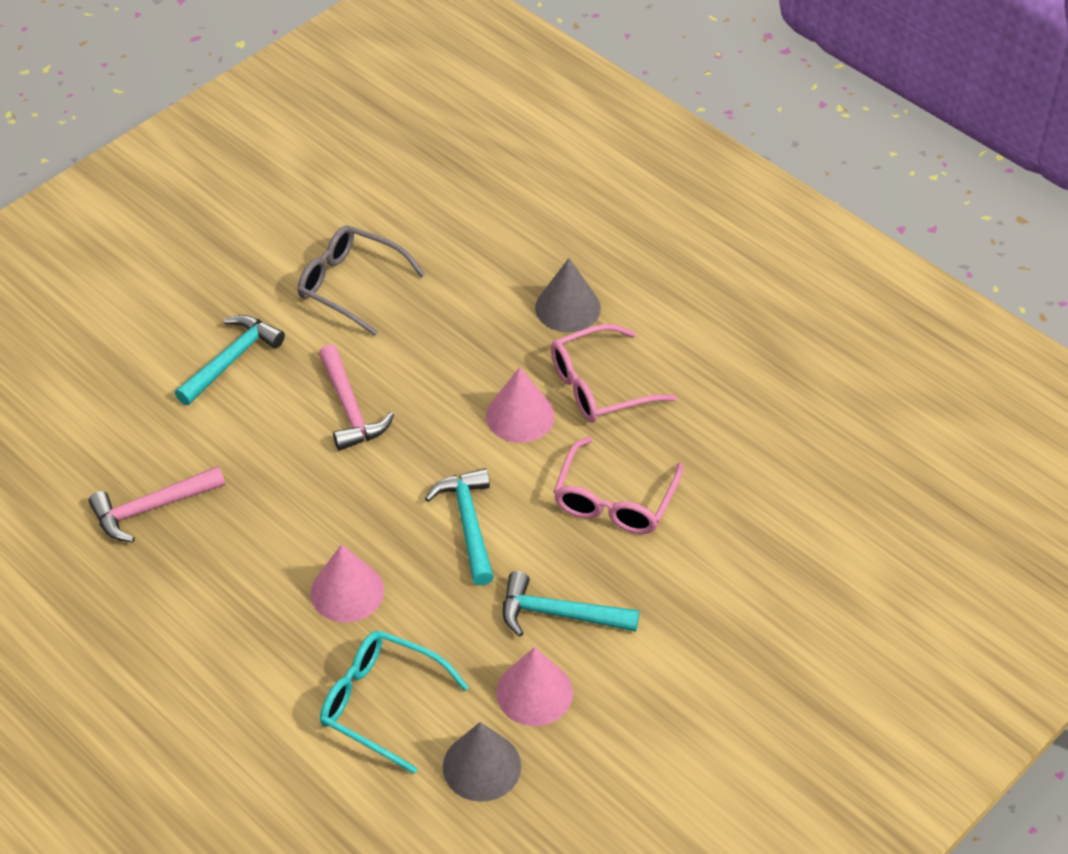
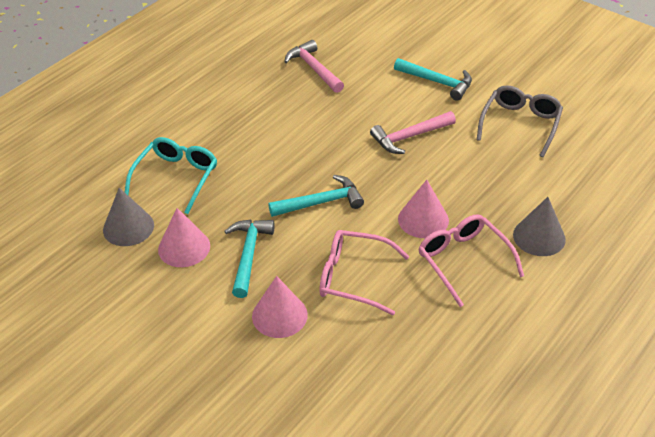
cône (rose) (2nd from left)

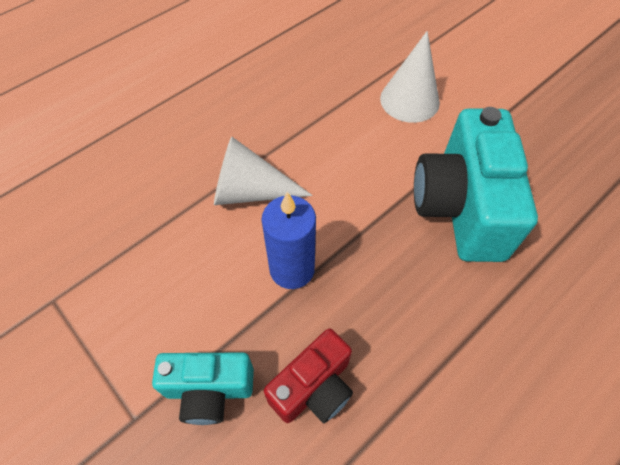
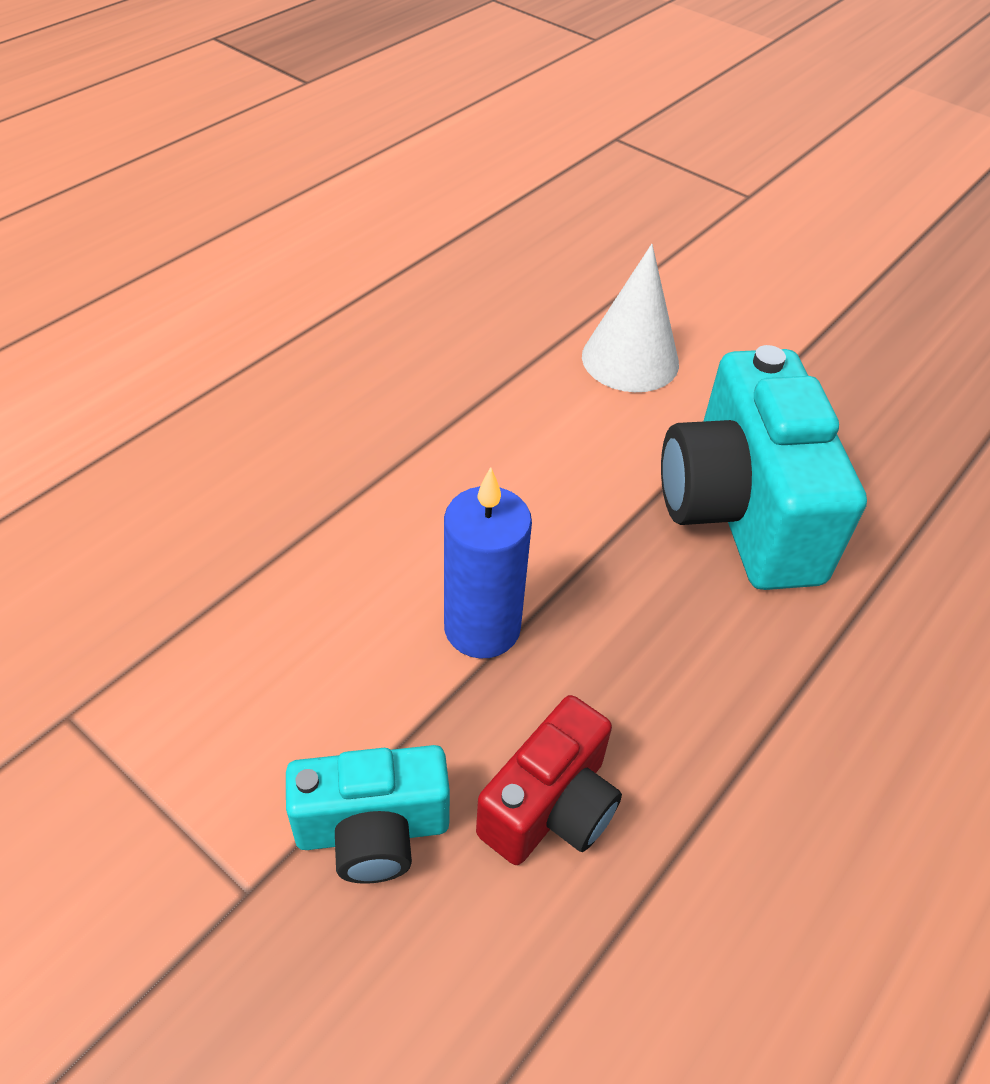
cône (blanc) (1st from left in the first image)

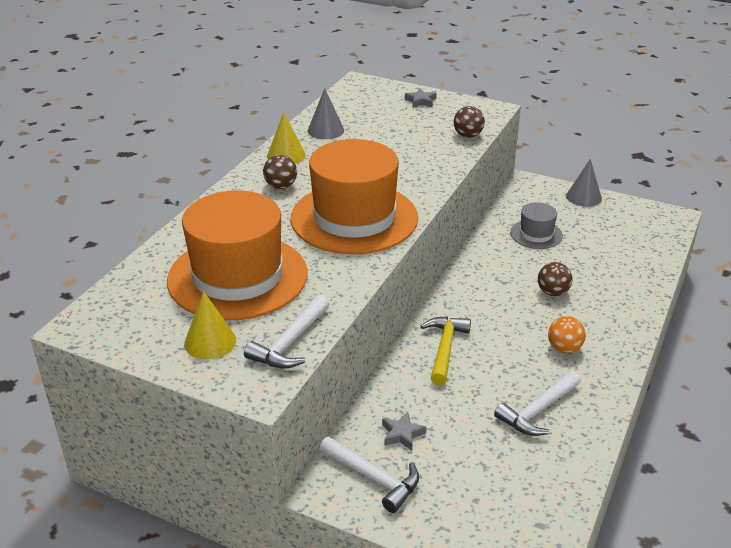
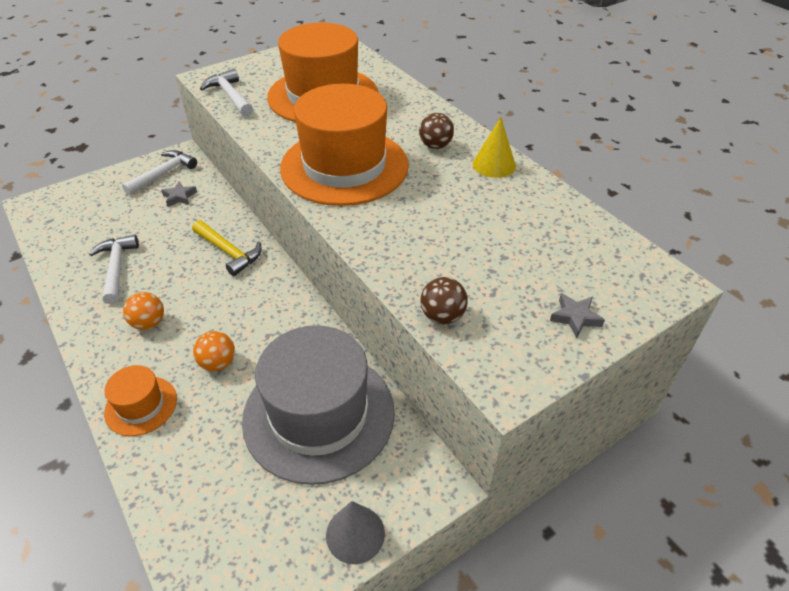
cône (jaune) (1st from left in the first image); cône (gris) (1st from left in the first image); chapeau (orange) (1st from left); balle (orange) (2nd from left); marteau (blanc) (2nd from left); chapeau (gris)

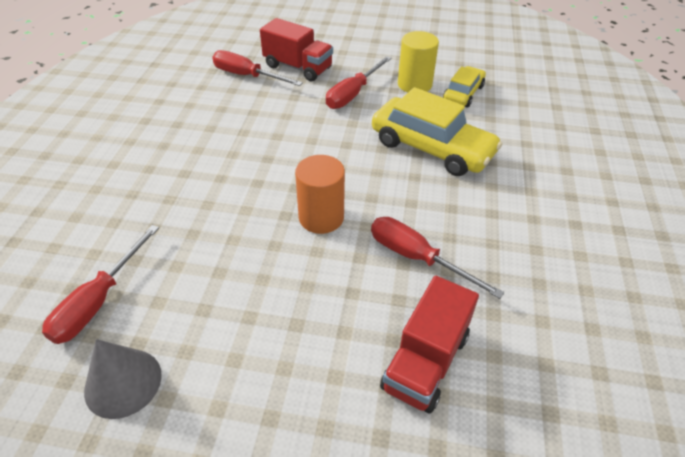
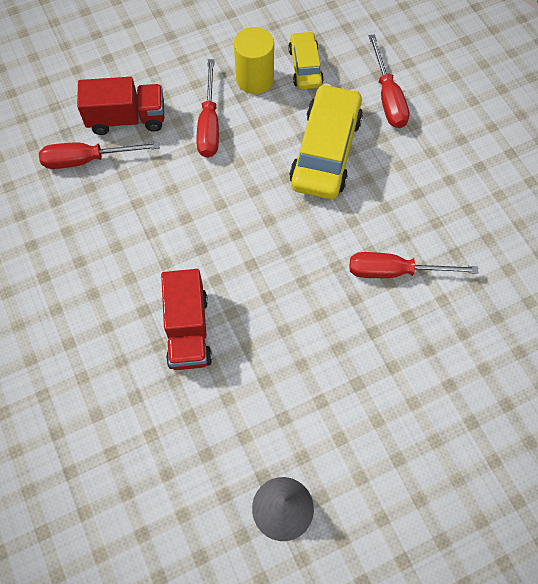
cylindre (orange); tournevis (rouge) (3rd from left); camion (rouge) (2nd from left); voiture (jaune) (2nd from left)

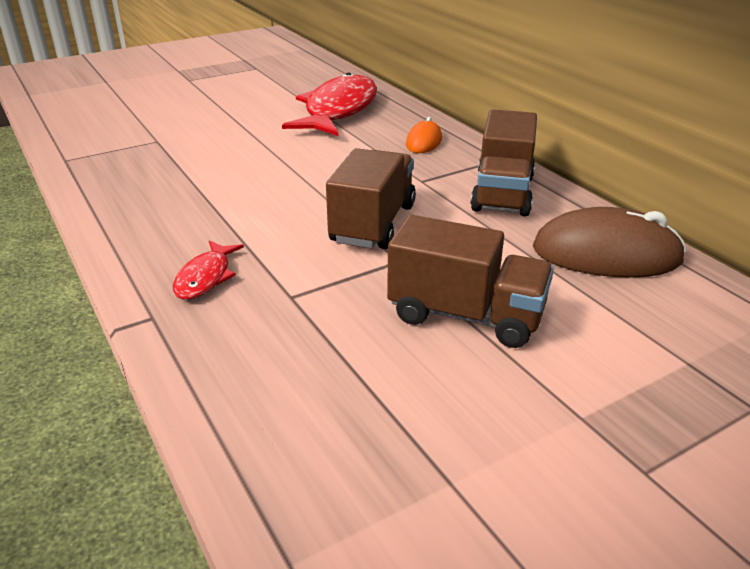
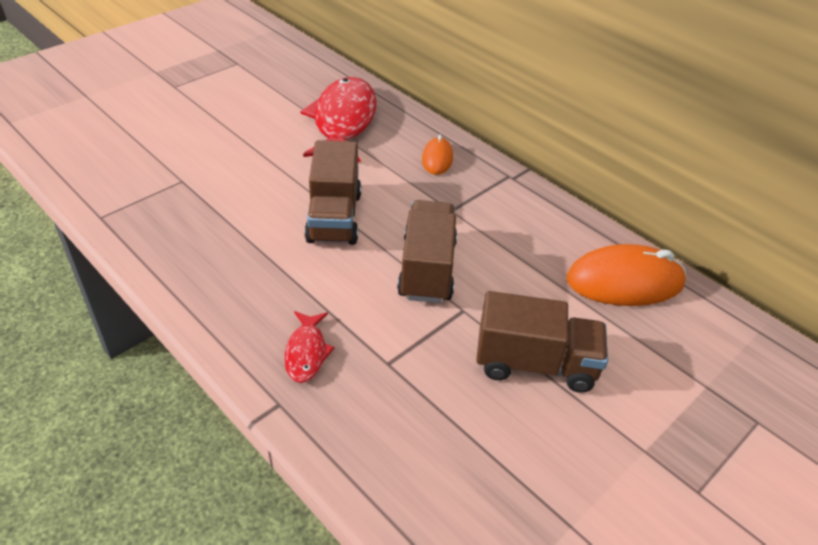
camion (marron) (1st from left); souris (orange) (2nd from left)

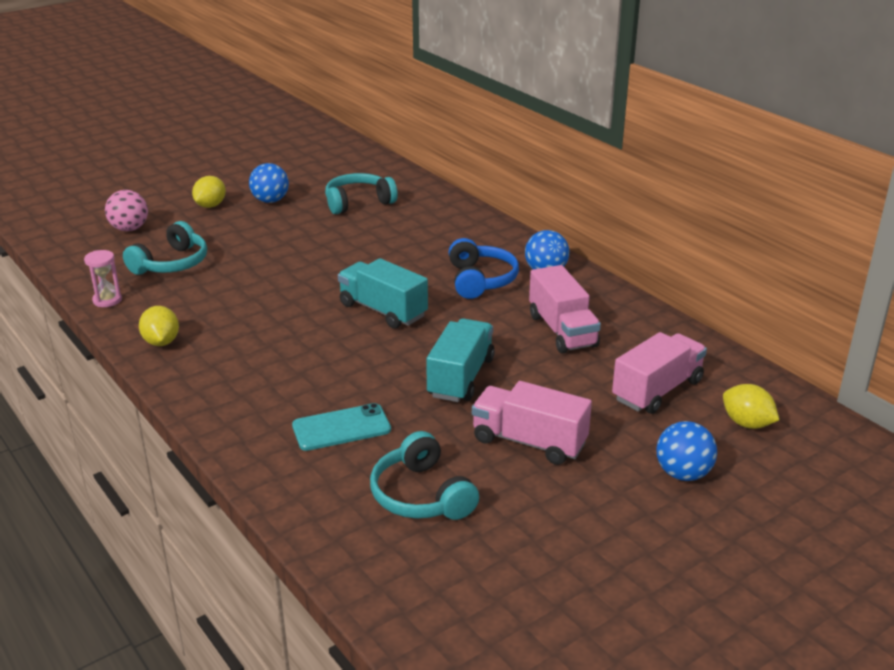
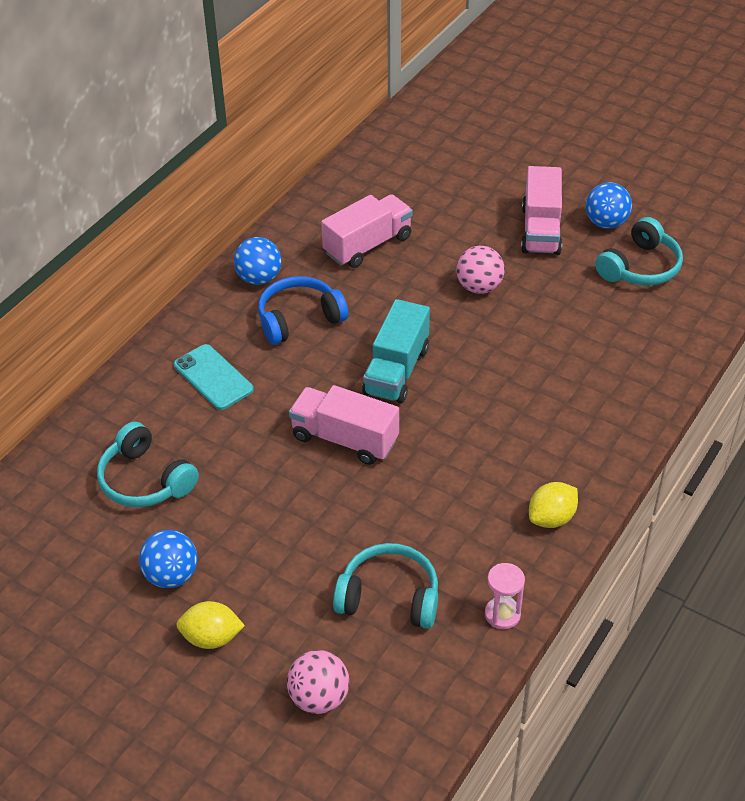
citron (jaune) (3rd from left in the first image); téléphone (turquoise); camion (rose) (1st from left); balle (bleu) (3rd from left); balle (rose) (2nd from left)

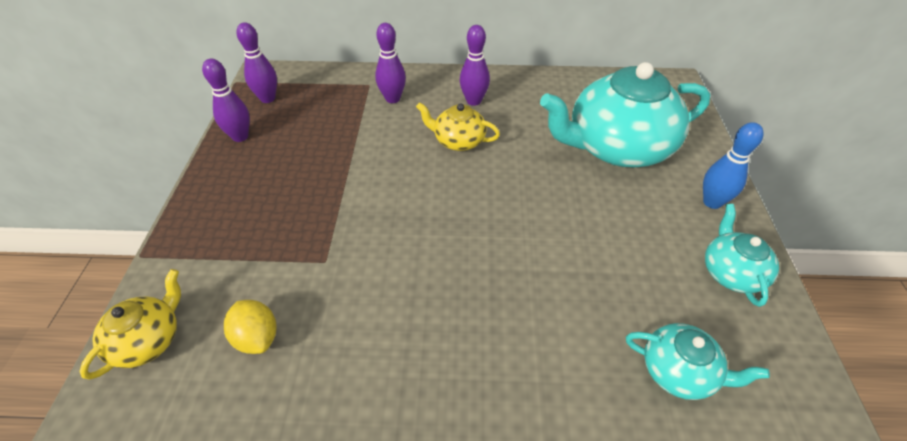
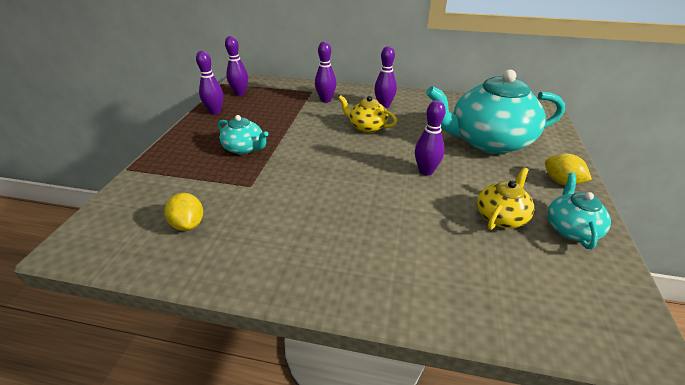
quille (violet) (5th from left); théière (jaune) (2nd from left); théière (turquoise) (1st from left); citron (jaune) (2nd from left)

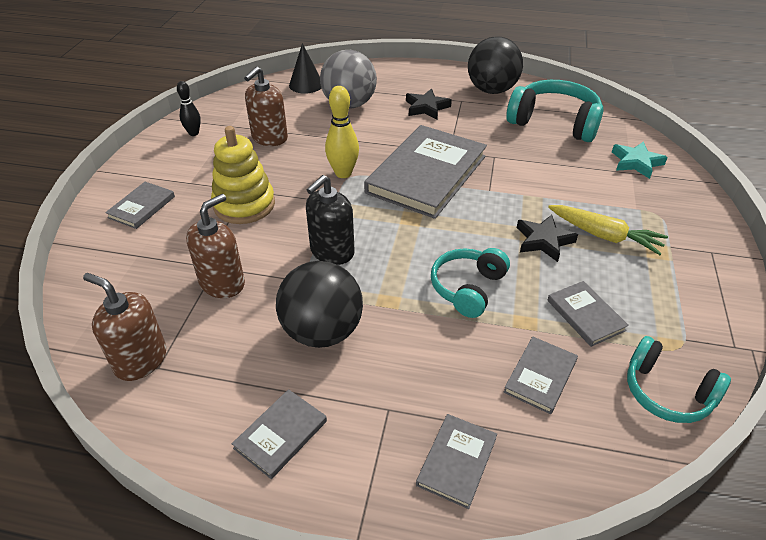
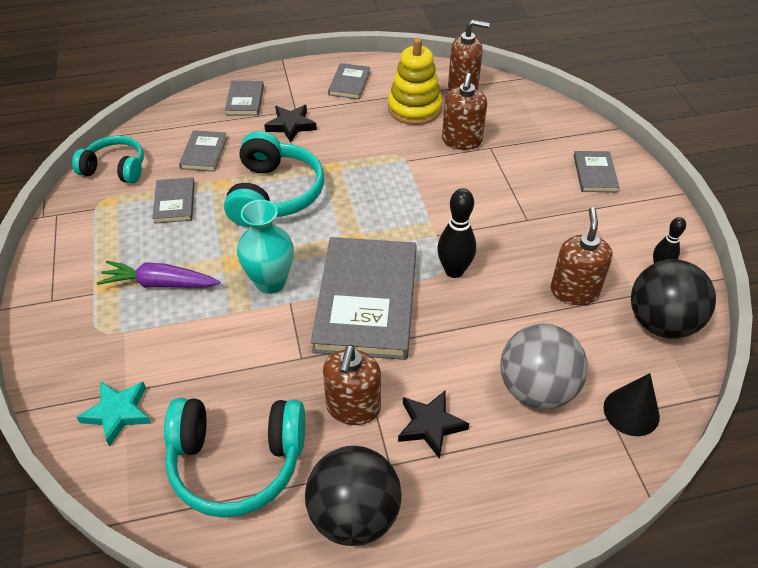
distributeur de savon (noir); vase (turquoise); distributeur de savon (marron) (1st from left); jouet à empiler (jaune); balle (noir) (2nd from left); étoile (noir) (1st from left); quille (noir) (1st from left); carotte (violet); livre (gris) (1st from left); casque audio (turquoise) (3rd from left)

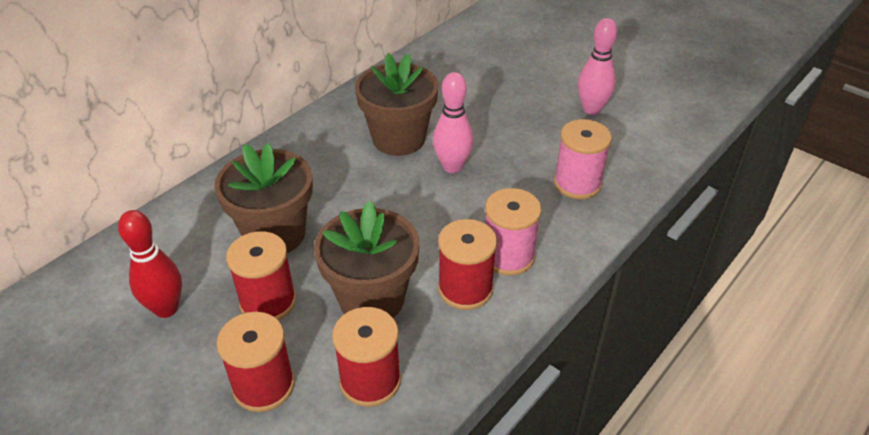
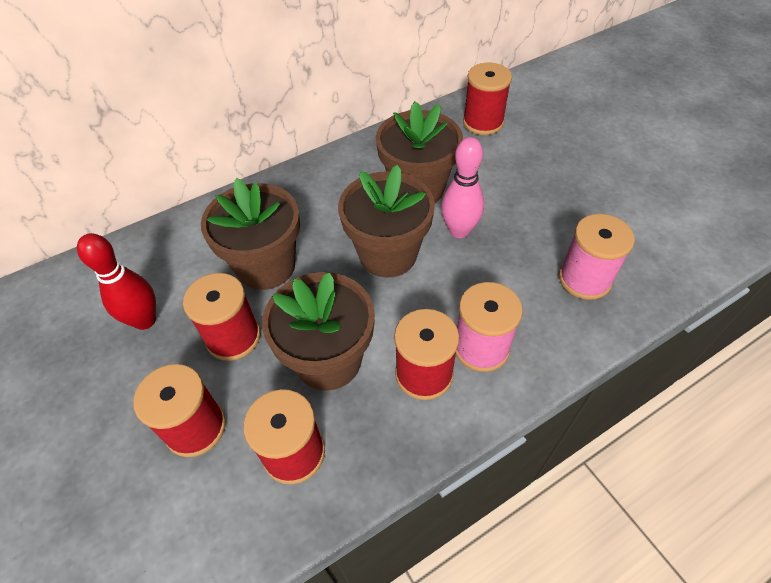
quille (rose) (2nd from left in the first image); pot de fleurs (marron) (3rd from left); bobine (rouge) (5th from left)

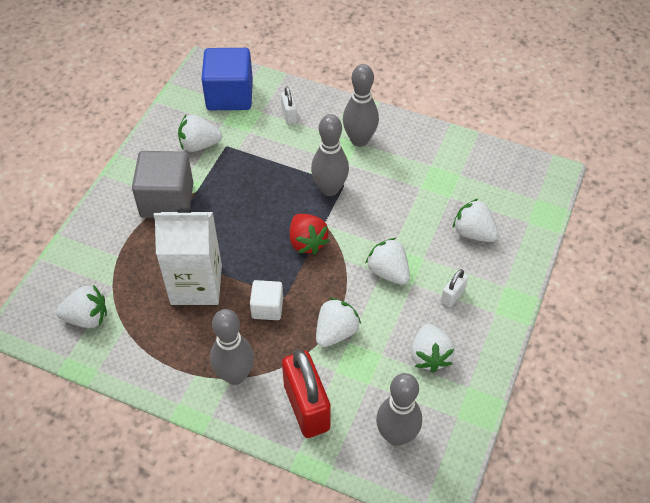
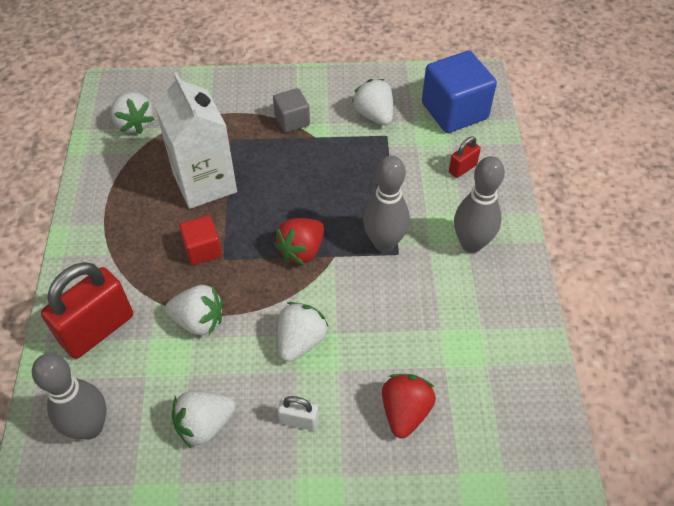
quille (gris) (1st from left in the first image); cube (rouge); cadenas (rouge) (2nd from left); fraise (rouge) (2nd from left); cube (gris)

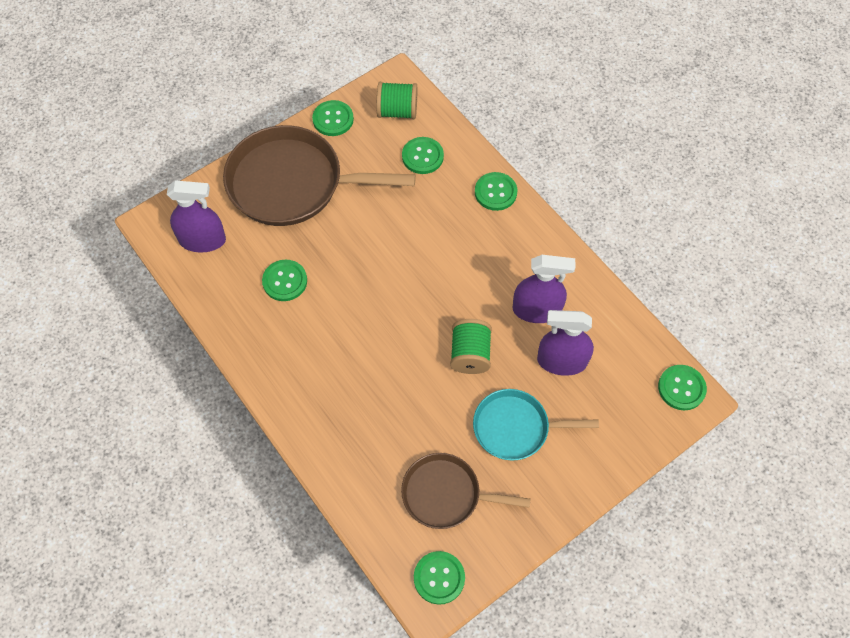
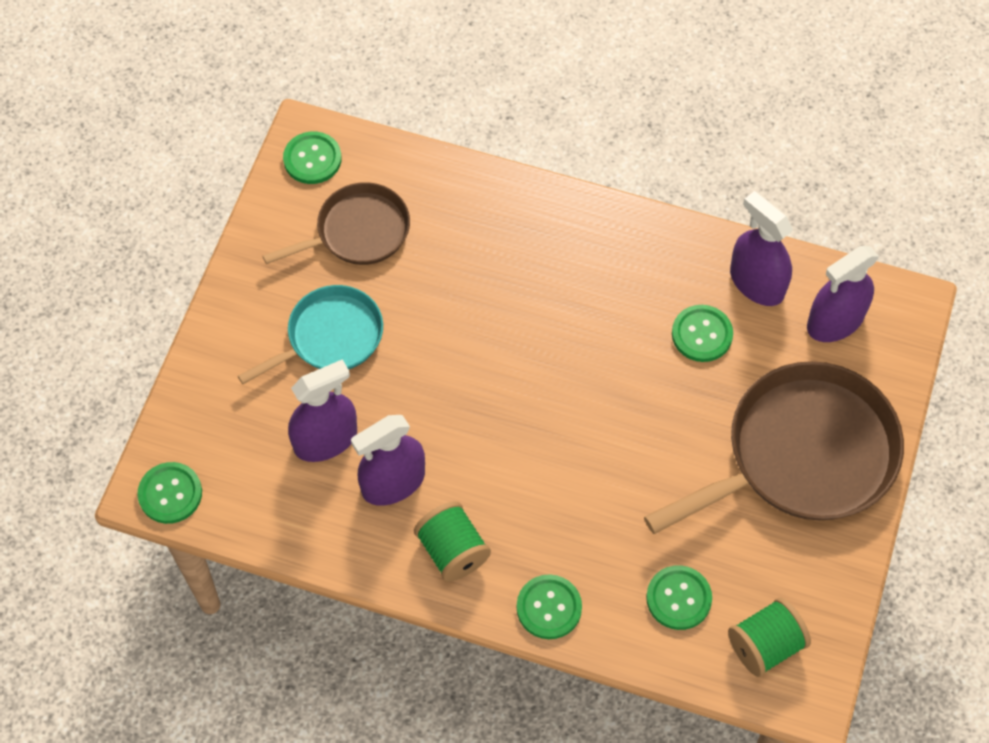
bouton (vert) (2nd from left in the first image); vaporisateur (violet) (3rd from left); bobine (vert) (1st from left)

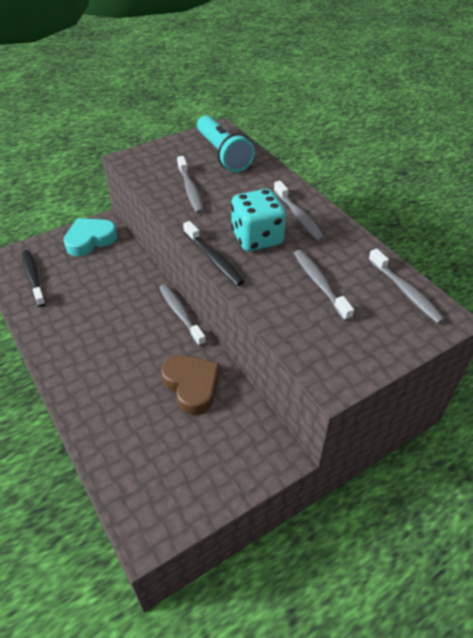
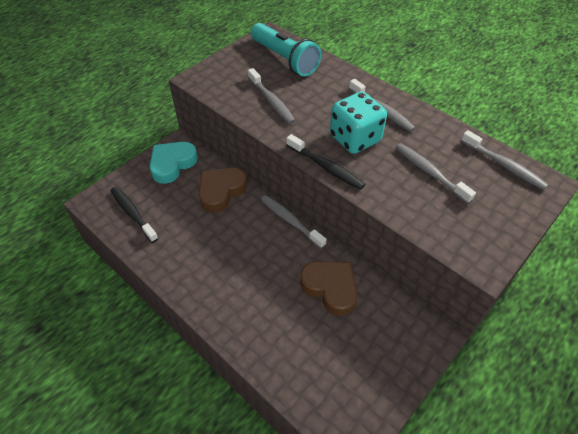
cœur (marron) (1st from left)

